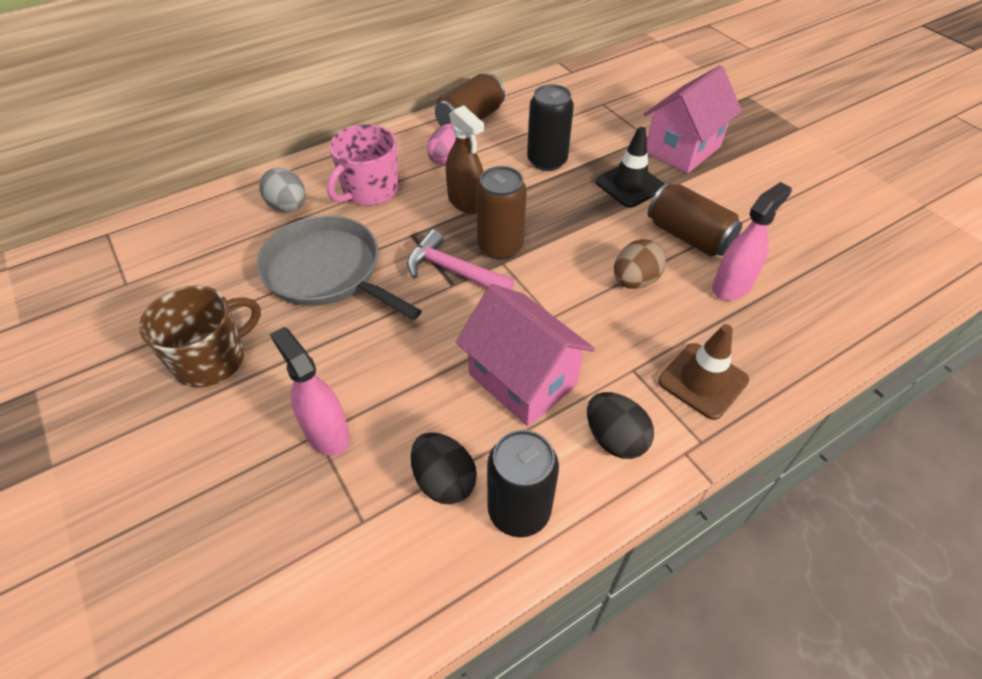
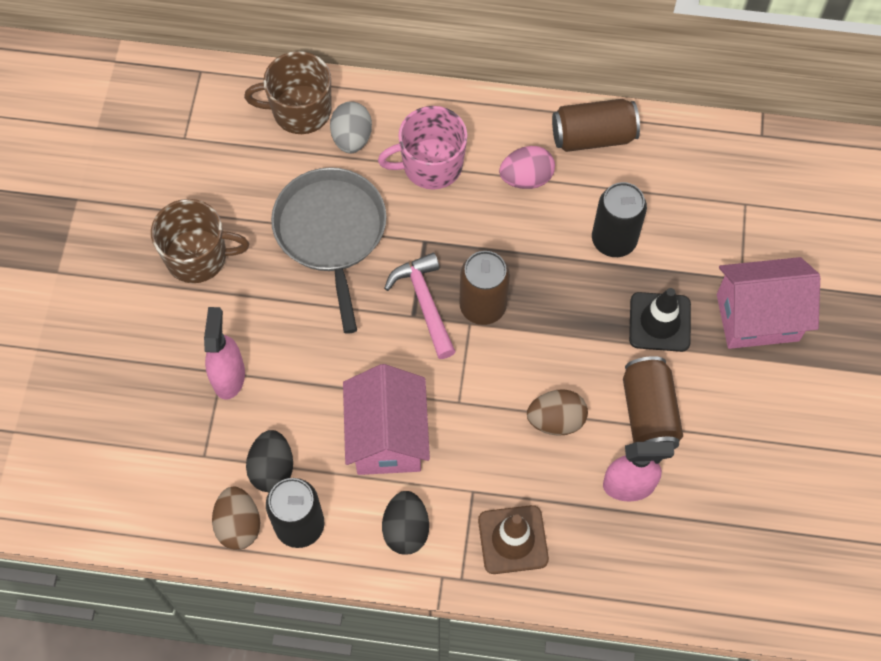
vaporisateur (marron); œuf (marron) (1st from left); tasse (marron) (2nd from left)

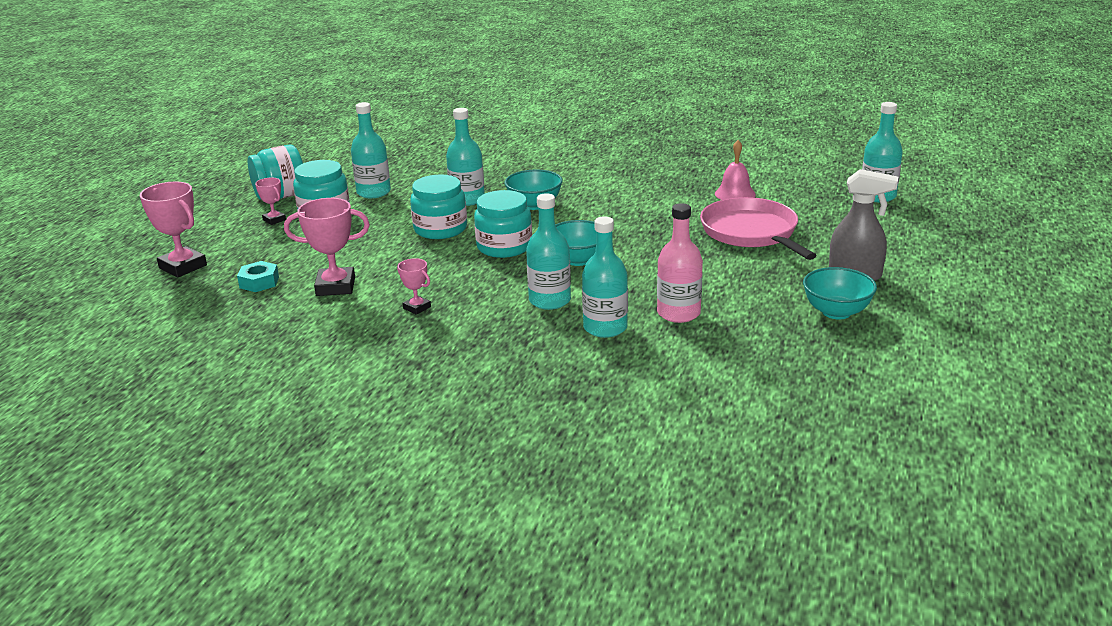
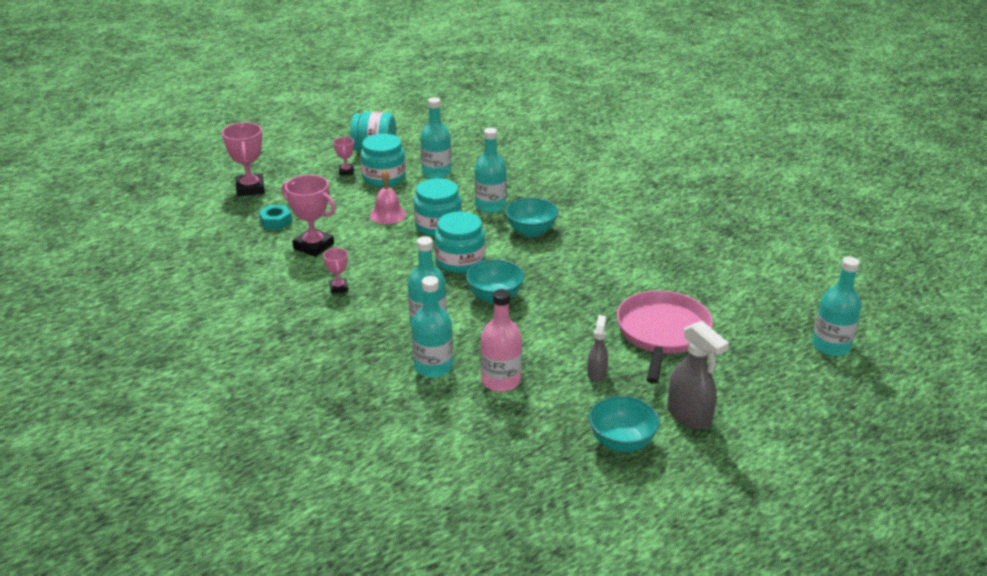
vaporisateur (gris) (1st from left); cloche (rose)

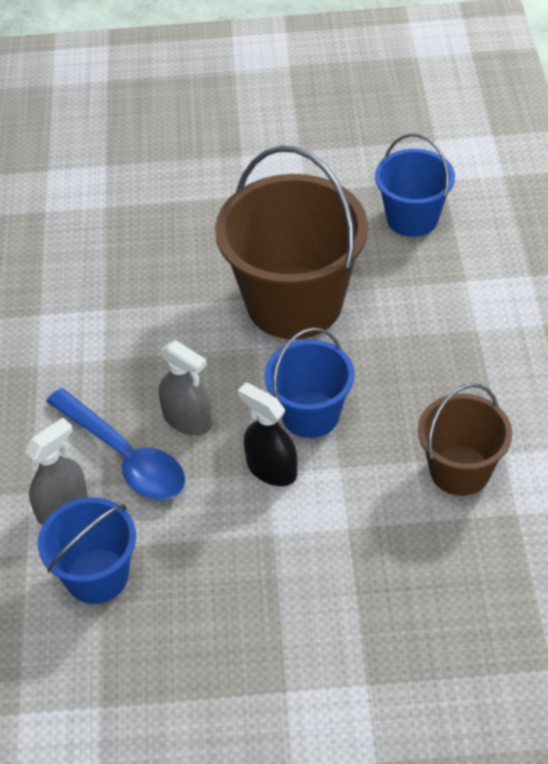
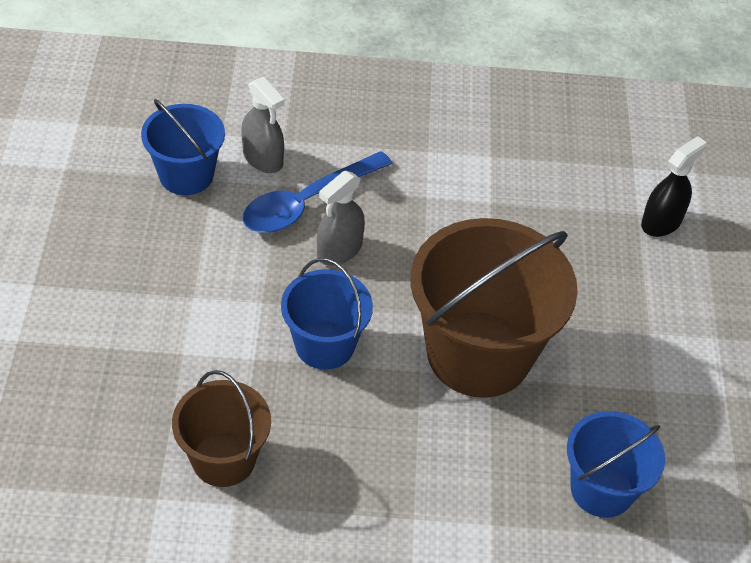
vaporisateur (noir)

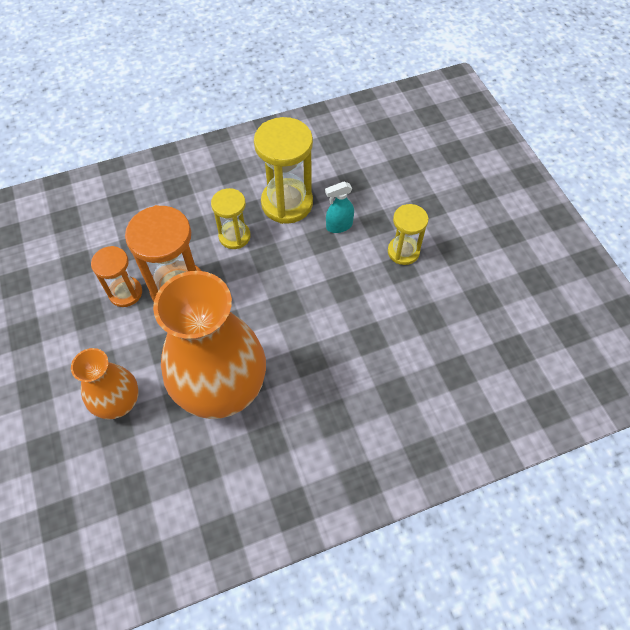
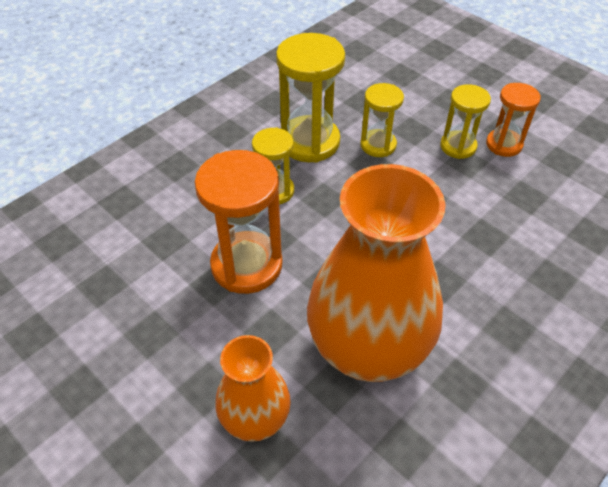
sablier (orange) (2nd from left); sablier (jaune) (3rd from left)

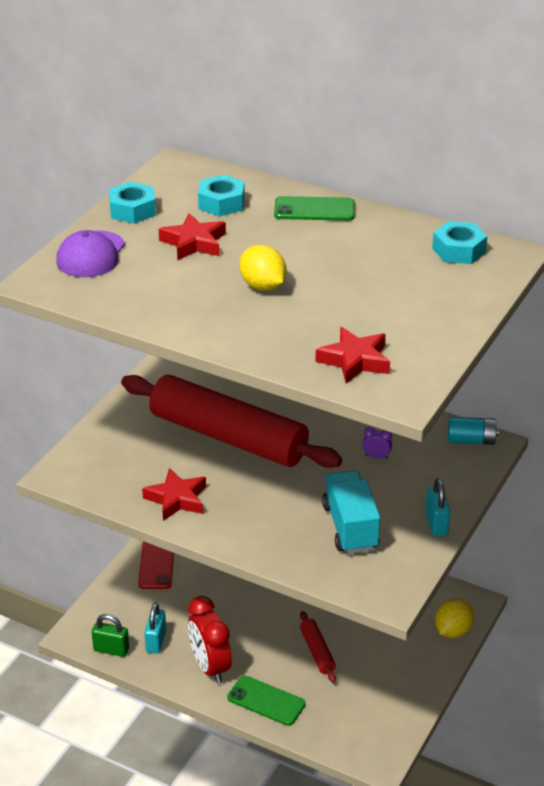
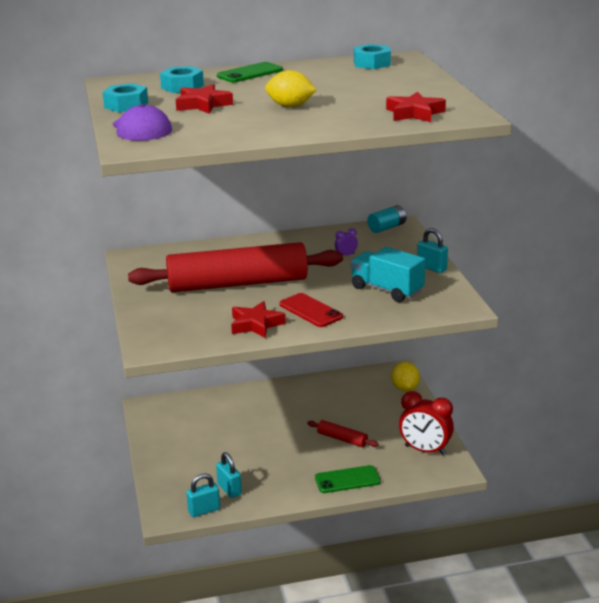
téléphone (rouge); réveil (rouge); cadenas (turquoise) (1st from left)

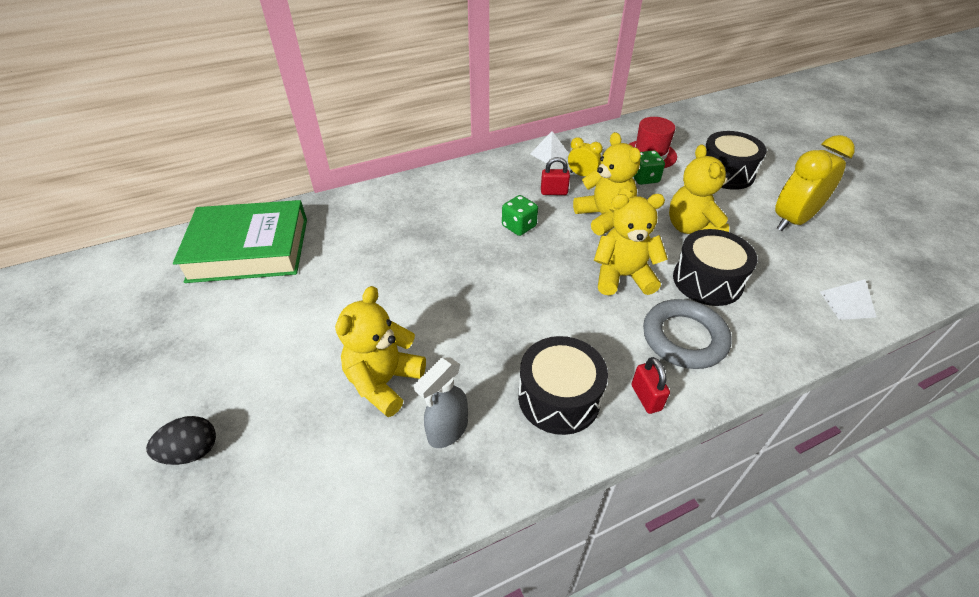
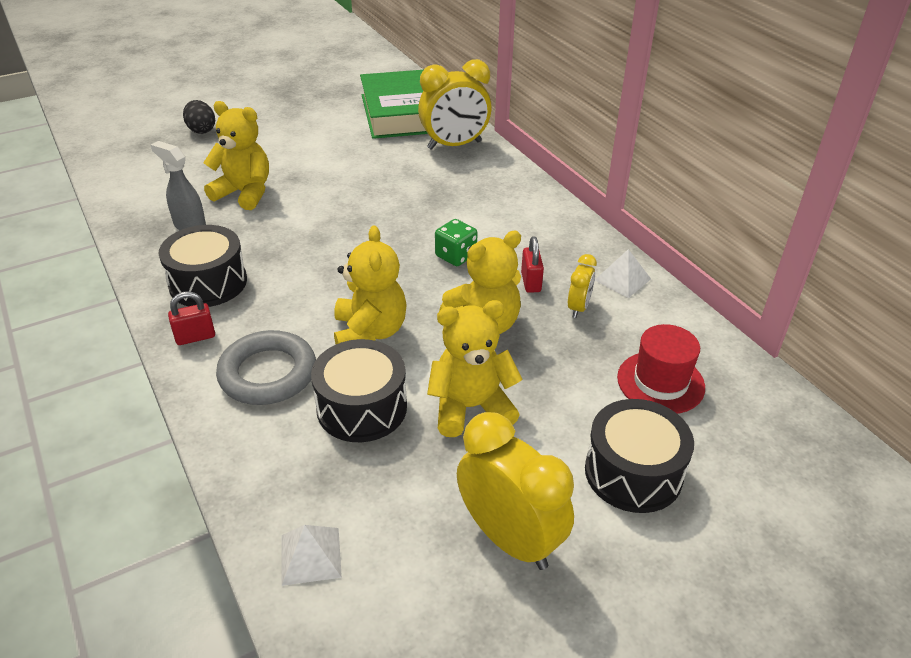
dé (vert) (2nd from left in the first image); réveil (jaune) (1st from left)

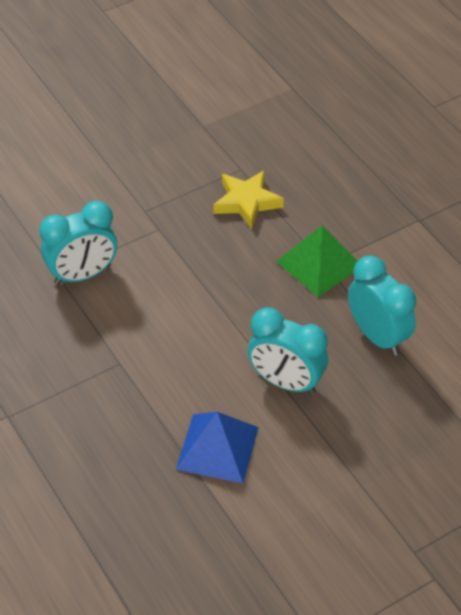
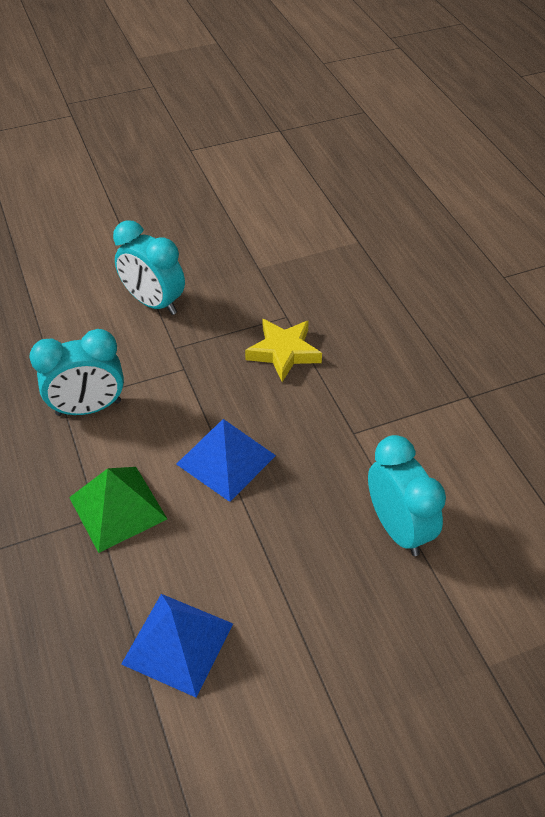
pyramide (bleu) (2nd from left); réveil (turquoise) (2nd from left); pyramide (vert)

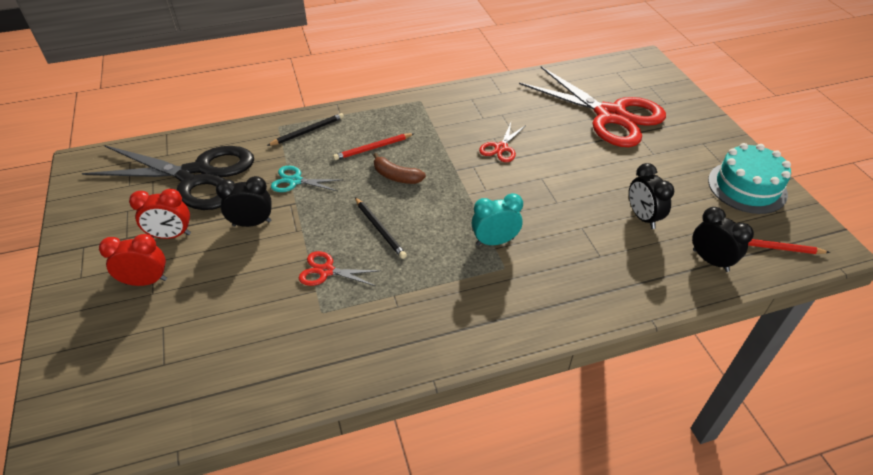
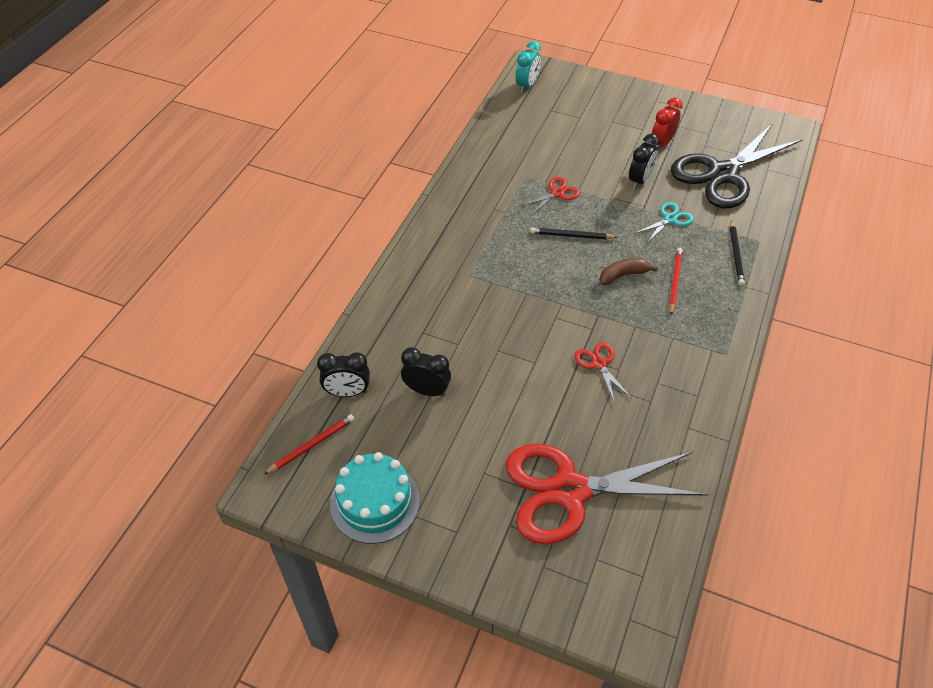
réveil (rouge) (1st from left in the first image); réveil (turquoise)

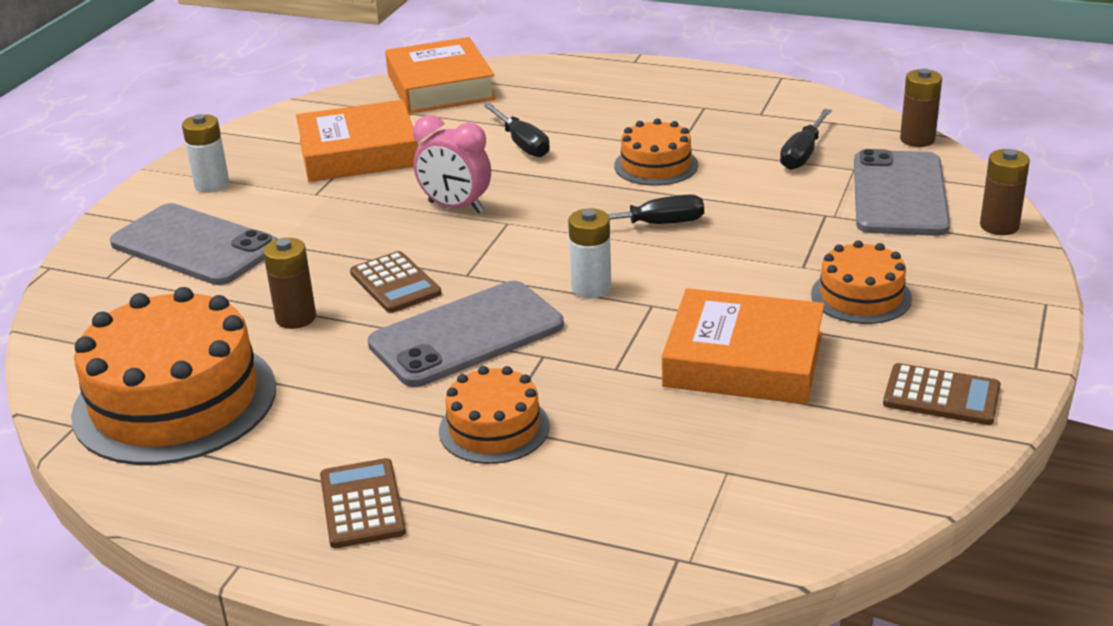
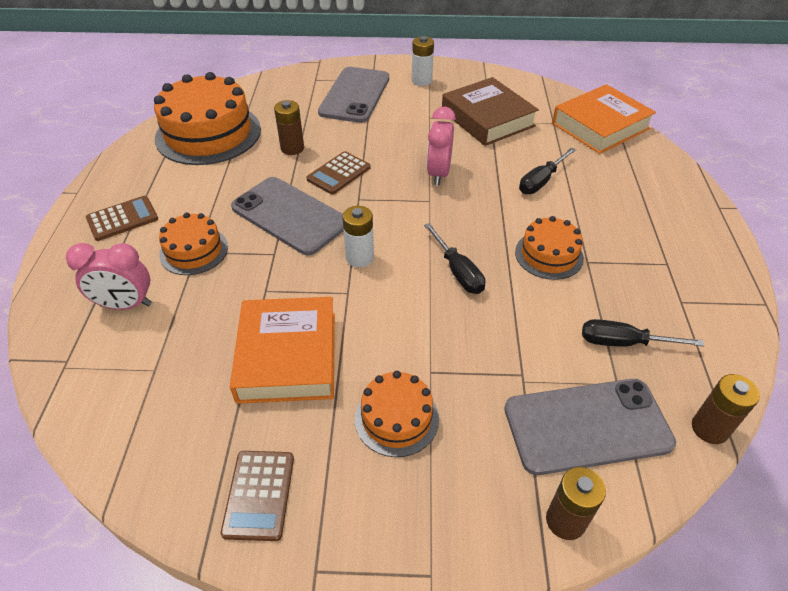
réveil (rose) (1st from left); livre (marron)

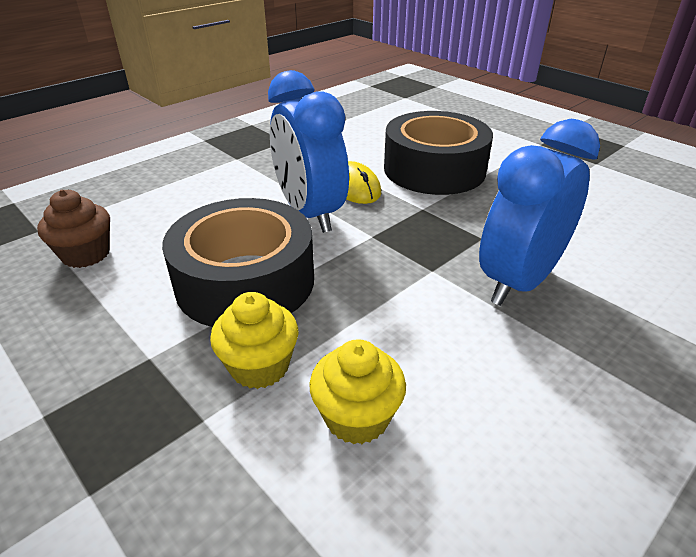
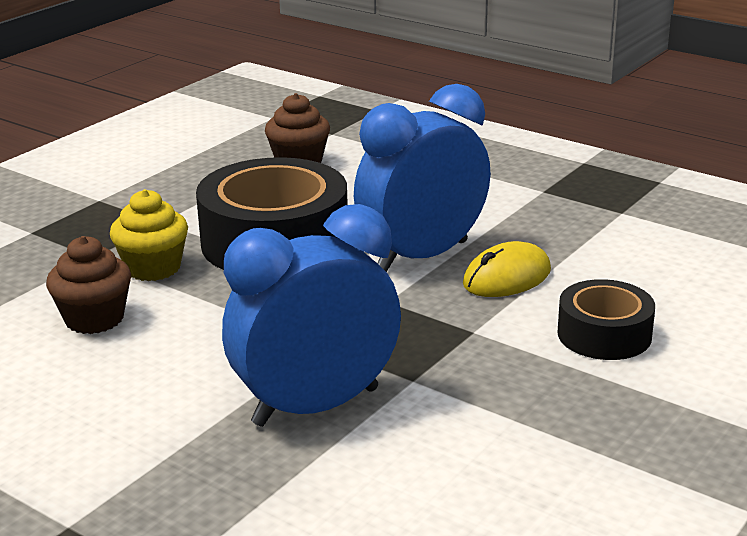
muffin (marron) (1st from left); réveil (bleu) (1st from left); ruban adhésif (noir) (2nd from left)

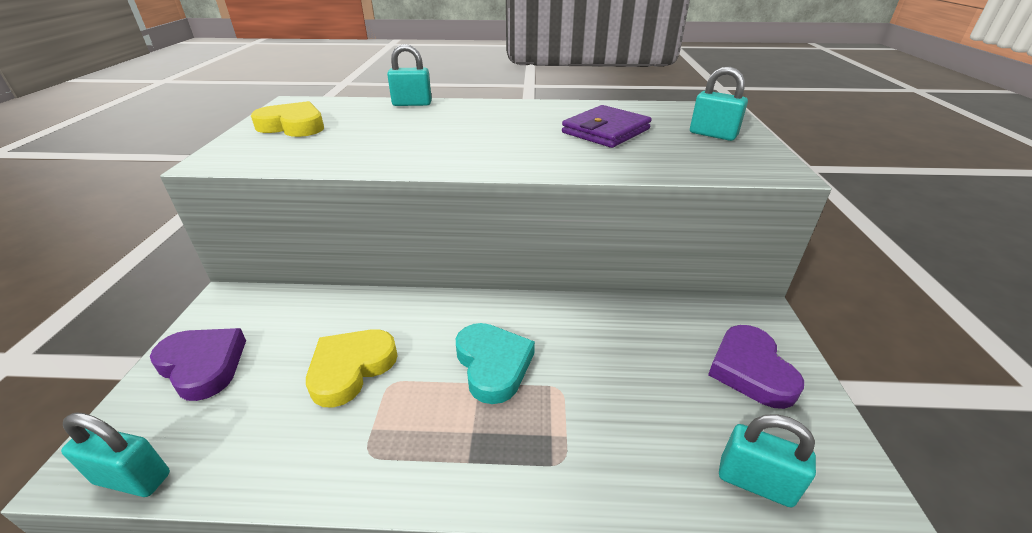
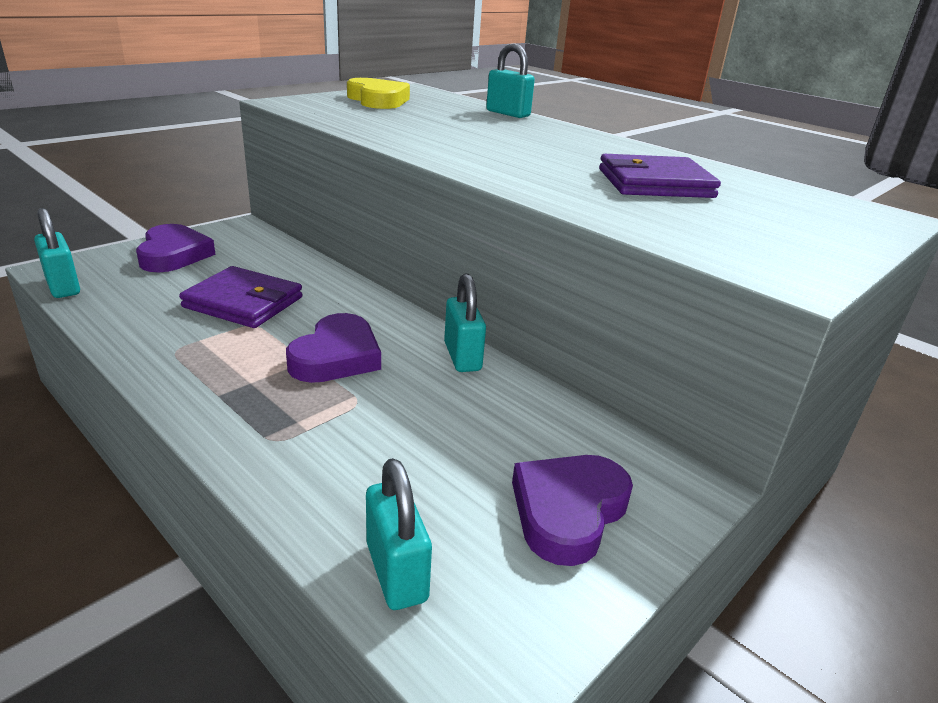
cadenas (turquoise) (3rd from left); portefeuille (violet) (1st from left); cœur (violet) (2nd from left)

